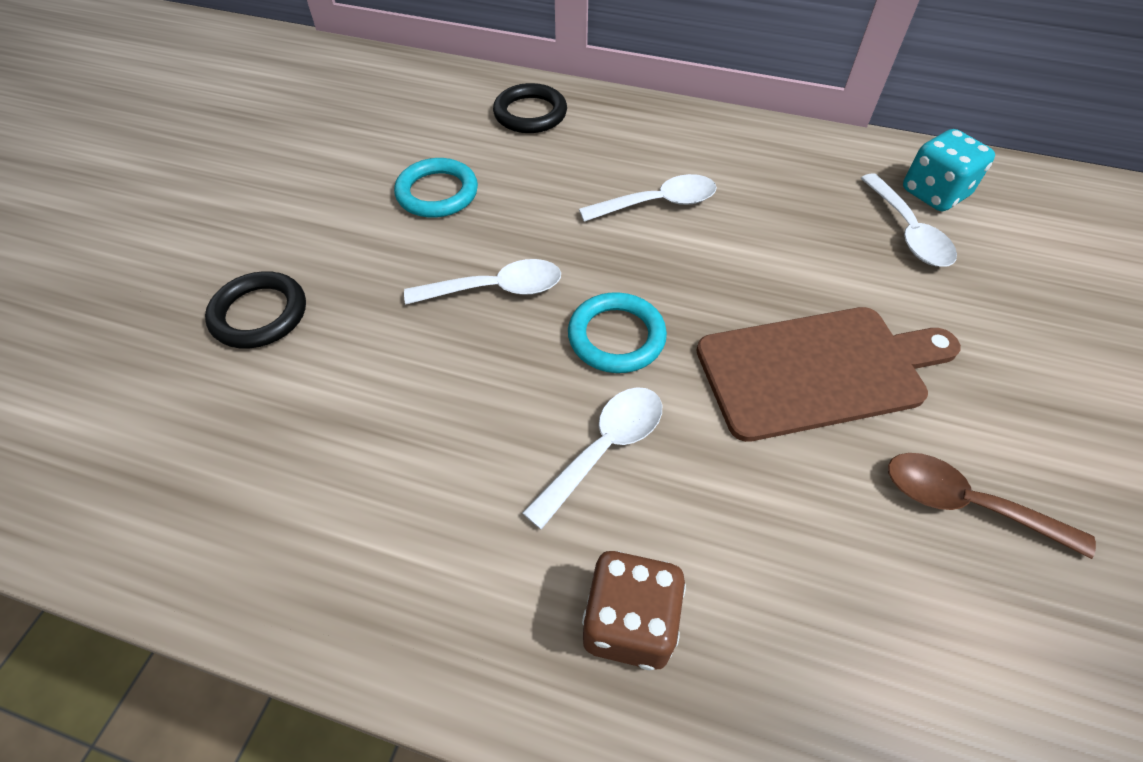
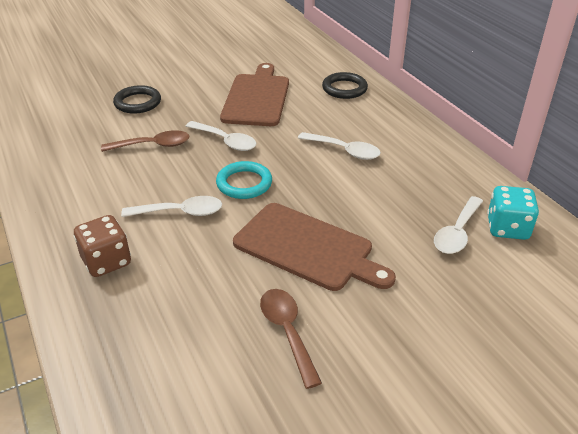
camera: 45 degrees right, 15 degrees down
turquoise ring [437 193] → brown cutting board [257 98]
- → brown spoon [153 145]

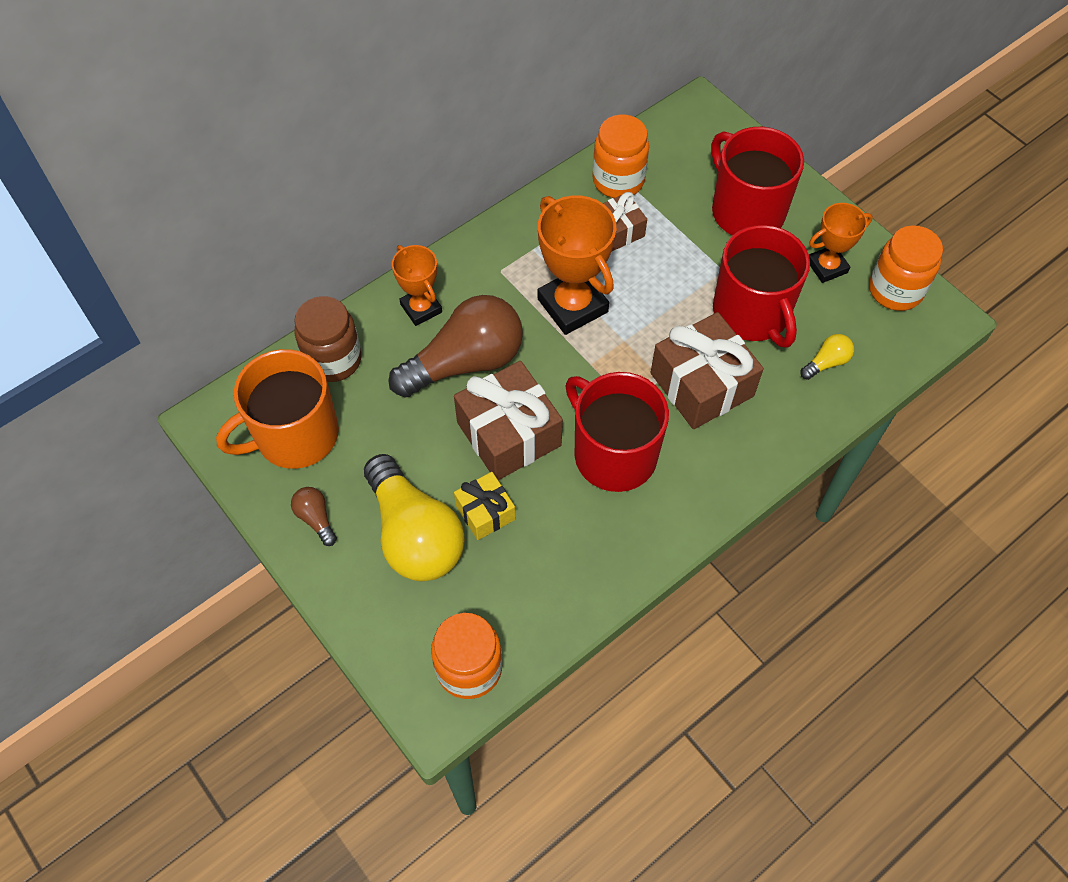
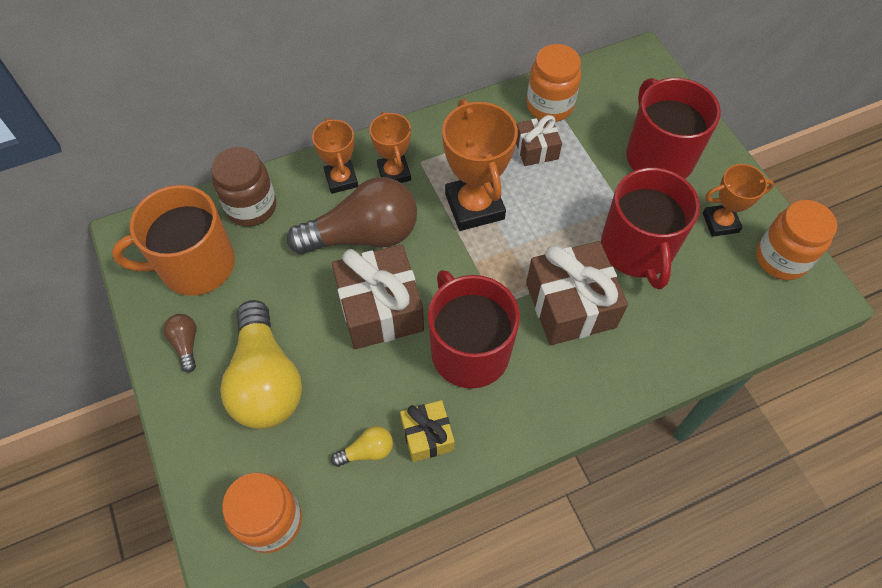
camera: 15 degrees right, 0 degrees up
yellow light bulb [826 362] → yellow light bulb [367 451], move
yellow gift [485 512] → yellow gift [427 435], move
- → orange trophy [394 173]

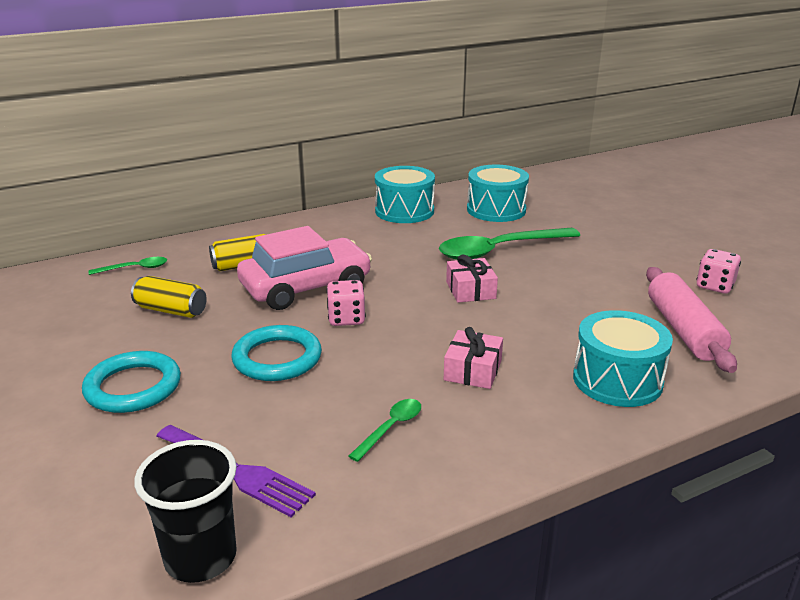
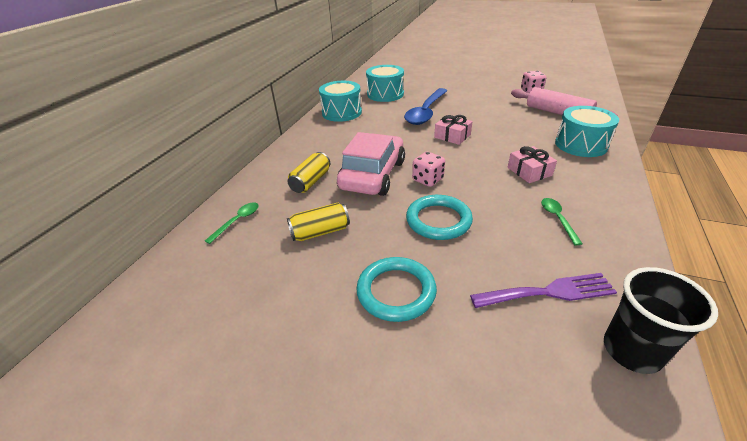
camera: 40 degrees left, 10 degrees up
green spoon [499 250] → blue spoon [426 112]

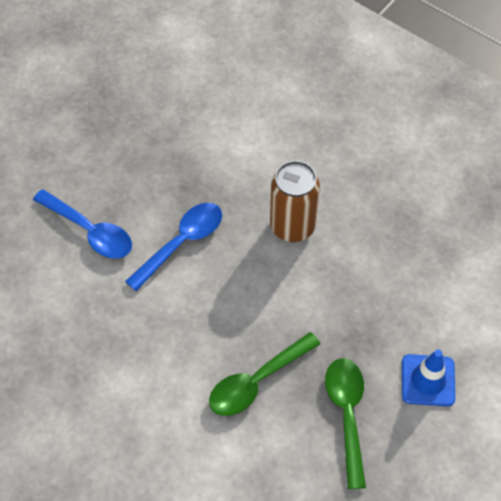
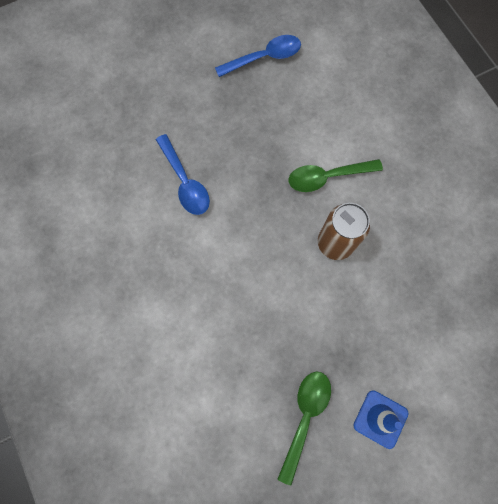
camera: 25 degrees right, 15 degrees up
blue spoon [182 243] → blue spoon [264 57], move
green spoon [256 381] → green spoon [327 177], move

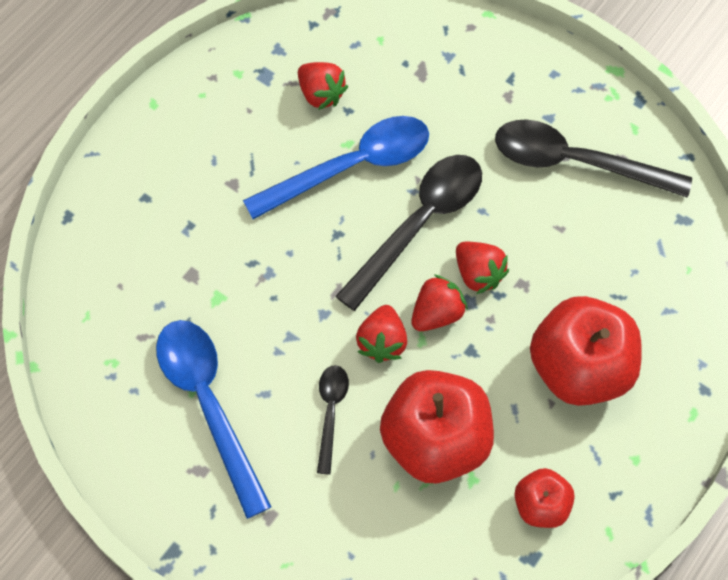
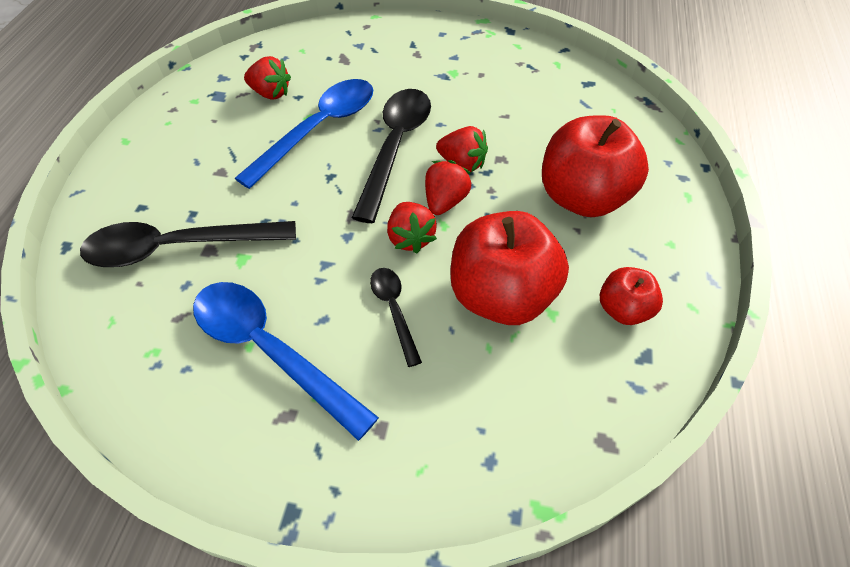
camera: 25 degrees left, 10 degrees down
black spoon [576 162] → black spoon [178 247], move

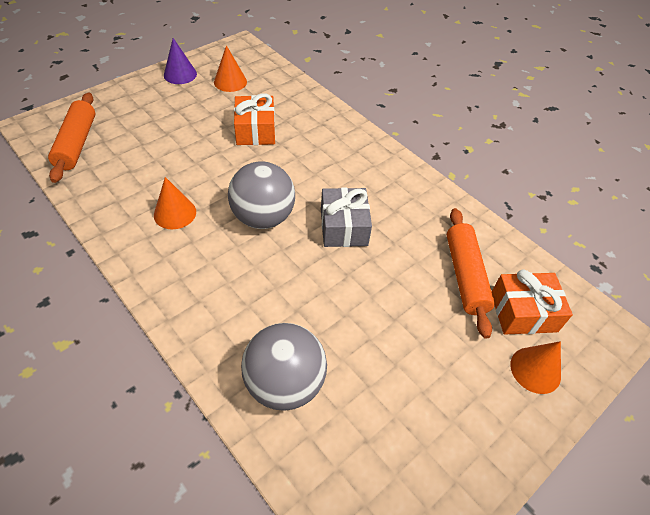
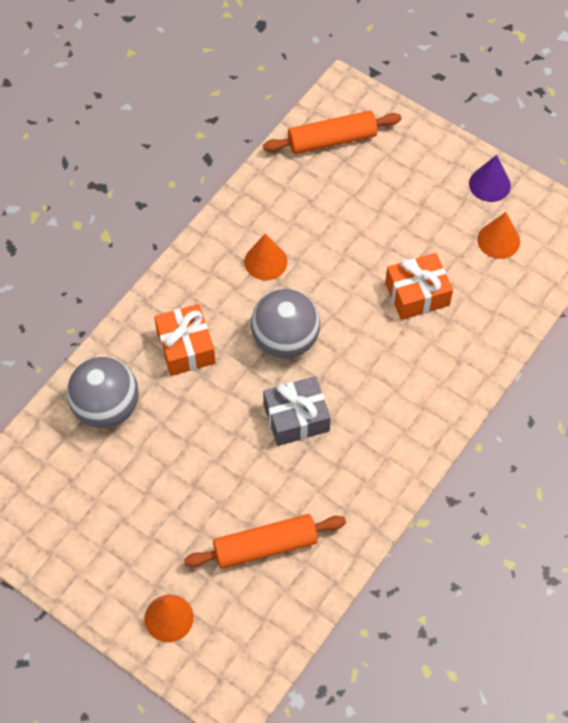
camera: 80 degrees right, 10 degrees up
orange gift [523 312] → orange gift [185 347], move

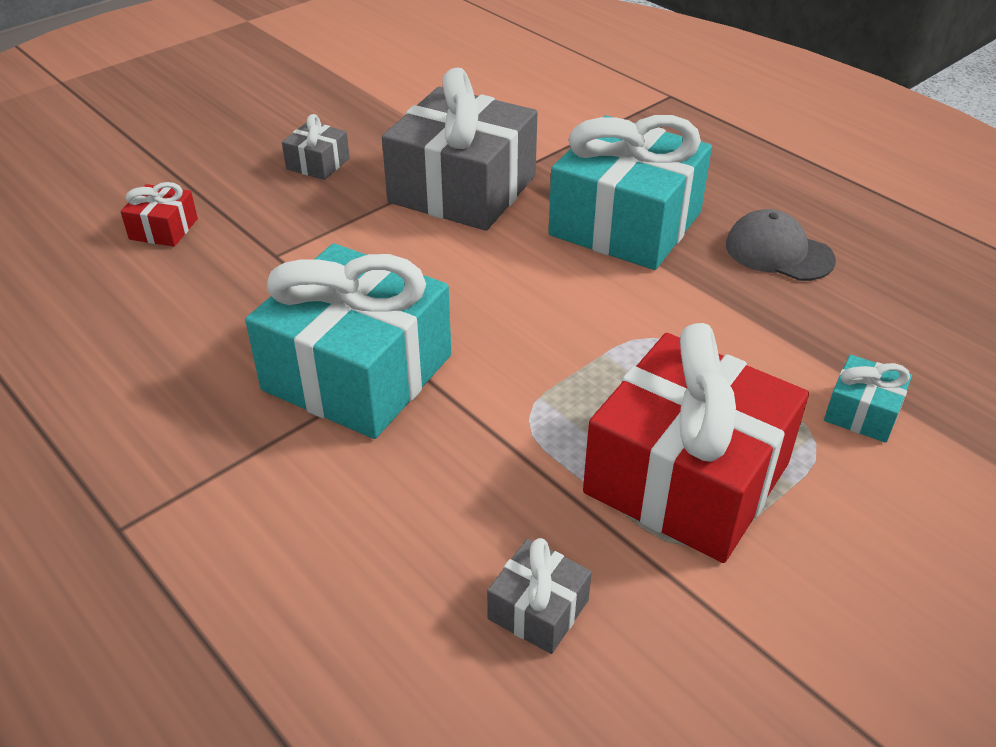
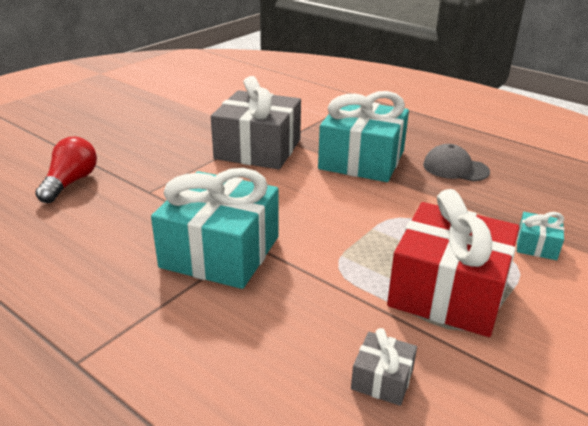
camera: 10 degrees left, 10 degrees down
grey gift [318 164] → -
red gift [163 229] → red light bulb [70 183]

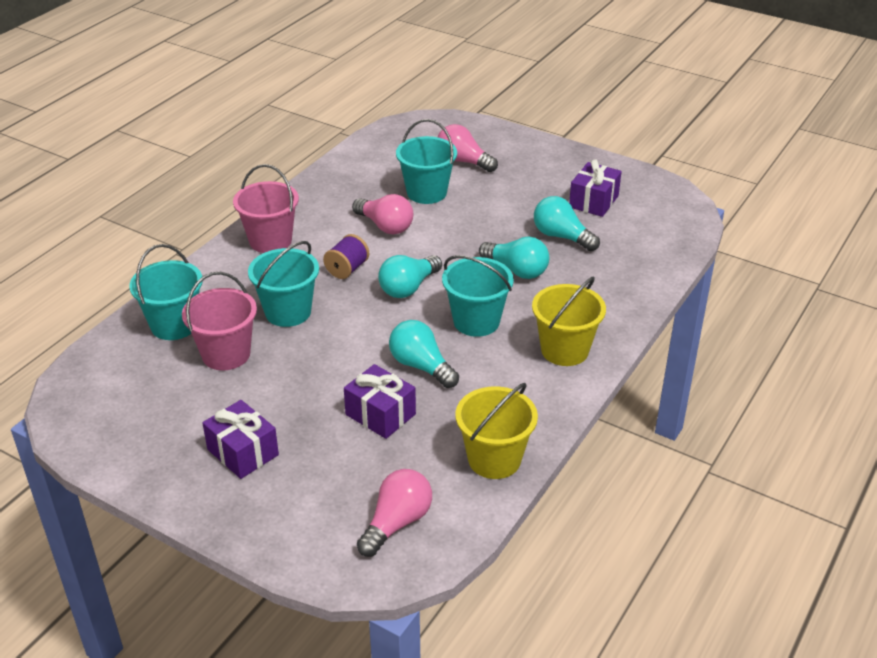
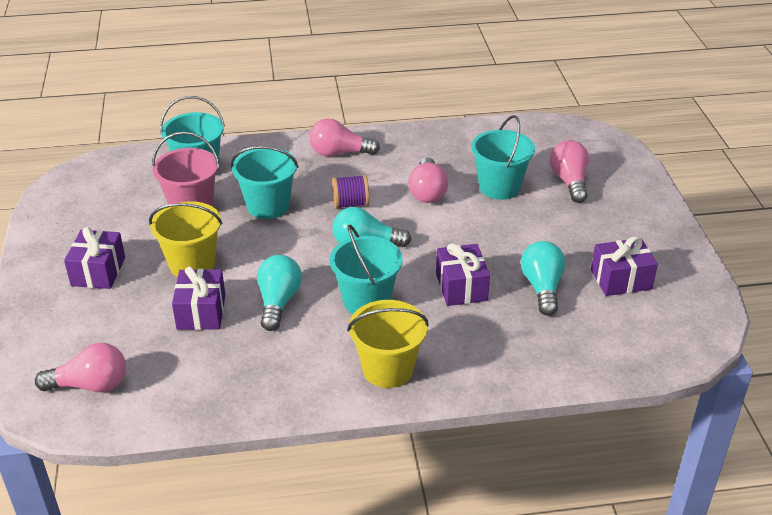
camera: 50 degrees right, 0 degrees up
pink bucket [270 240] → pink light bulb [339 153]
turquoise light bulb [517 270] → purple gift [461 287]
yellow bucket [494 459] → yellow bucket [192 264], move

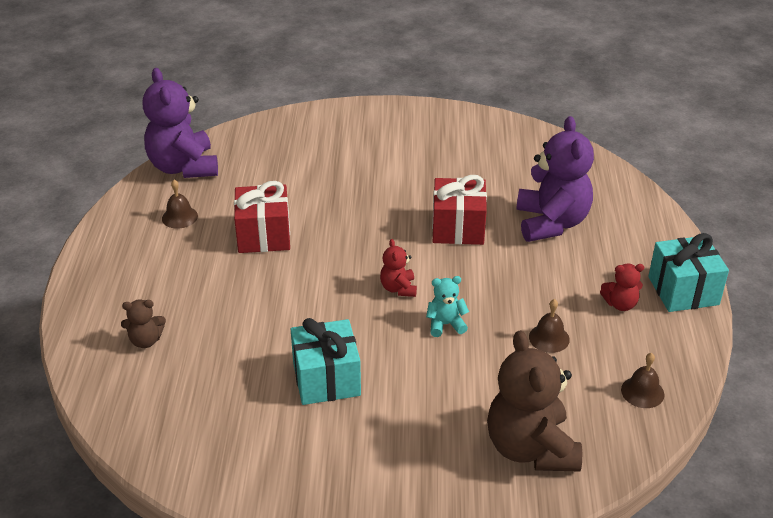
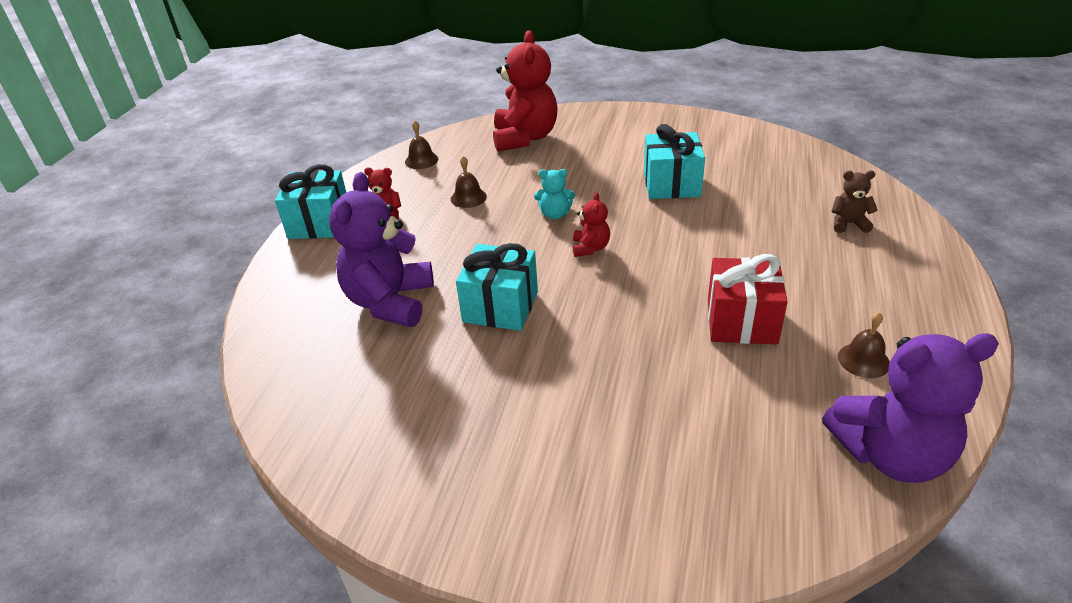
camera: 165 degrees left, 0 degrees up
purple teddy bear [184 167] → purple teddy bear [890 454], 90 degrees clockwise
red gift [458 228] → turquoise gift [500 306]
brown teddy bear [531 448] → red teddy bear [525 138]

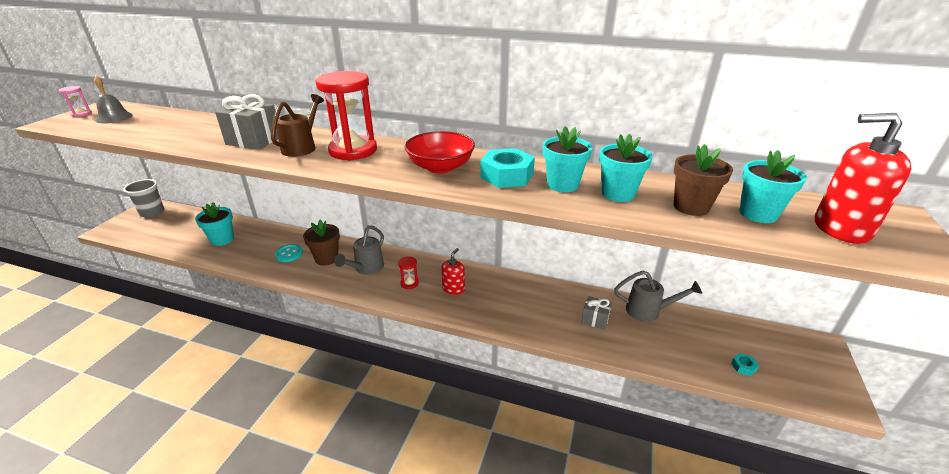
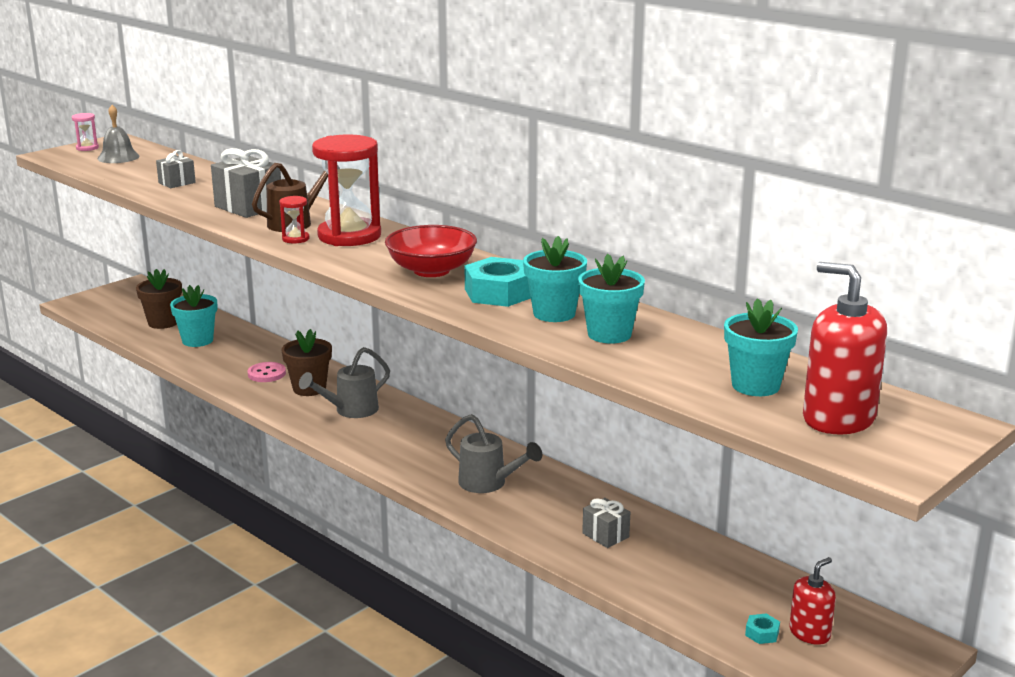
camera: 25 degrees right, 10 degrees down
brown flower pot [691 207] → brown flower pot [163 323], move
grey cup [152 212] → -
turquoise button [289 254] → pink button [266 374]
red soap dispenser [453 289] → red soap dispenser [809 633], move
red hourglass [409 283] → red hourglass [295 239], move
grey watering can [648 311] → grey watering can [489 484], move
- → grey gift [177 183]

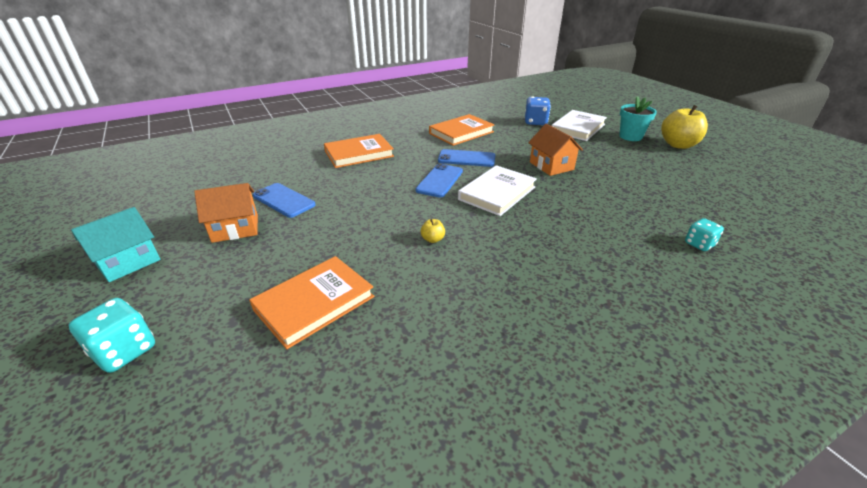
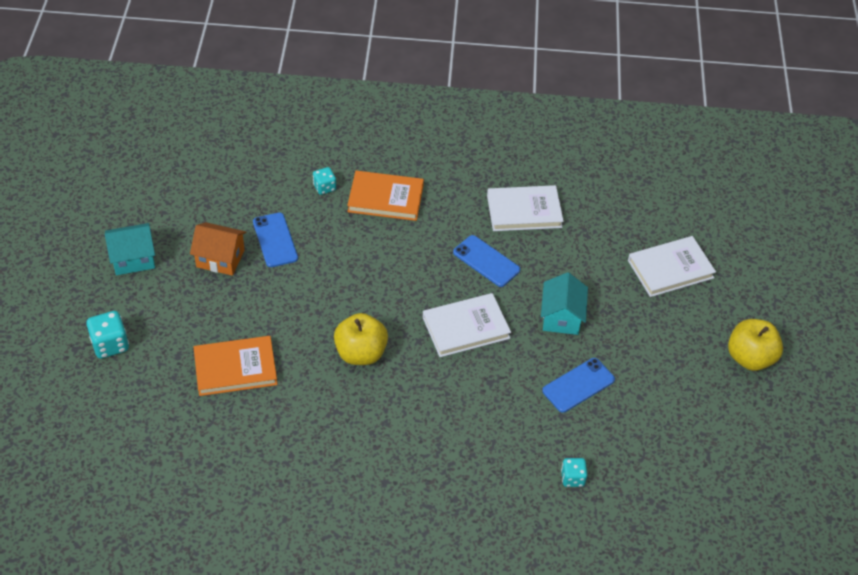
camera: 30 degrees right, 15 degrees up
turquoise flower pot [630 136] → -
blue dice [535 122] → -
orange book [461 132] → white book [524 211]
orange house [551 166] → turquoise house [561 317]
blue phone [439 181] → blue phone [578 385], move
yellow apple [433 239] → yellow apple [361 353], x2.34
- → turquoise dice [324 187]

